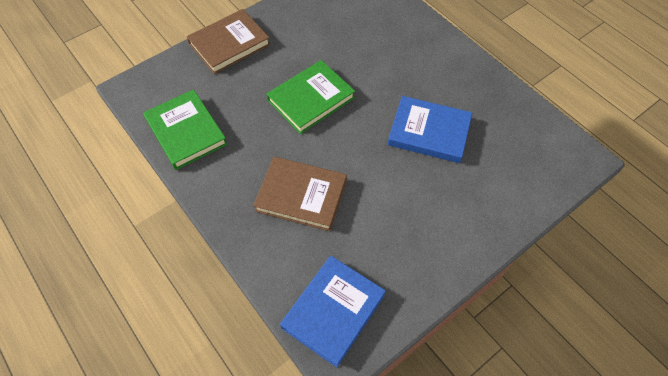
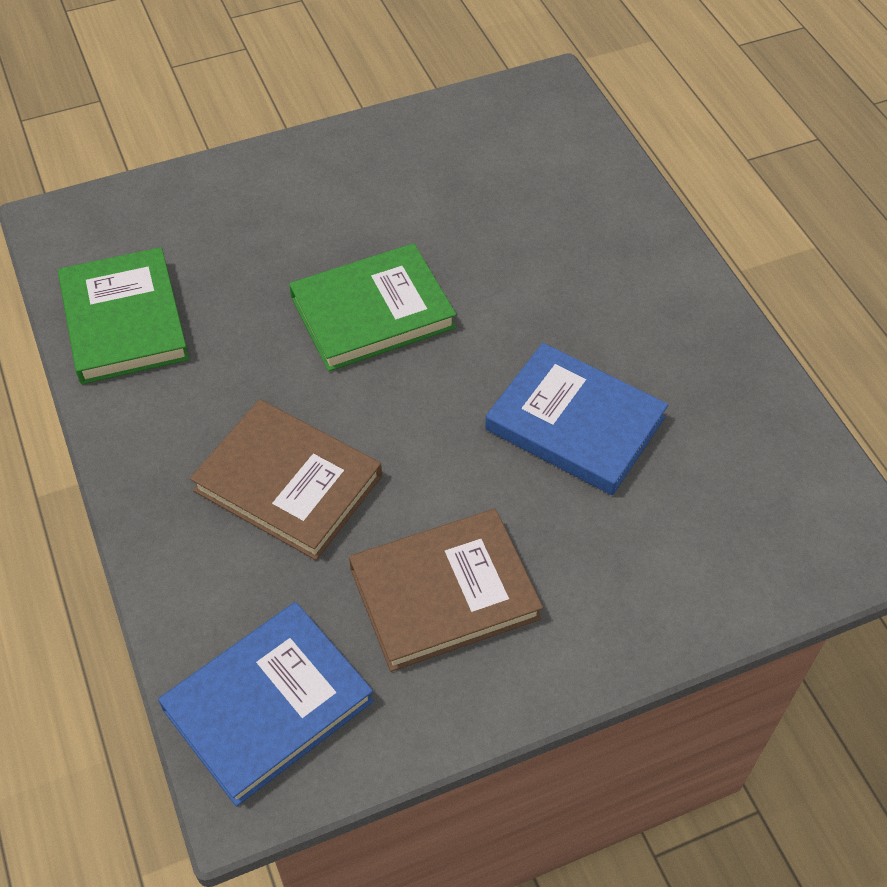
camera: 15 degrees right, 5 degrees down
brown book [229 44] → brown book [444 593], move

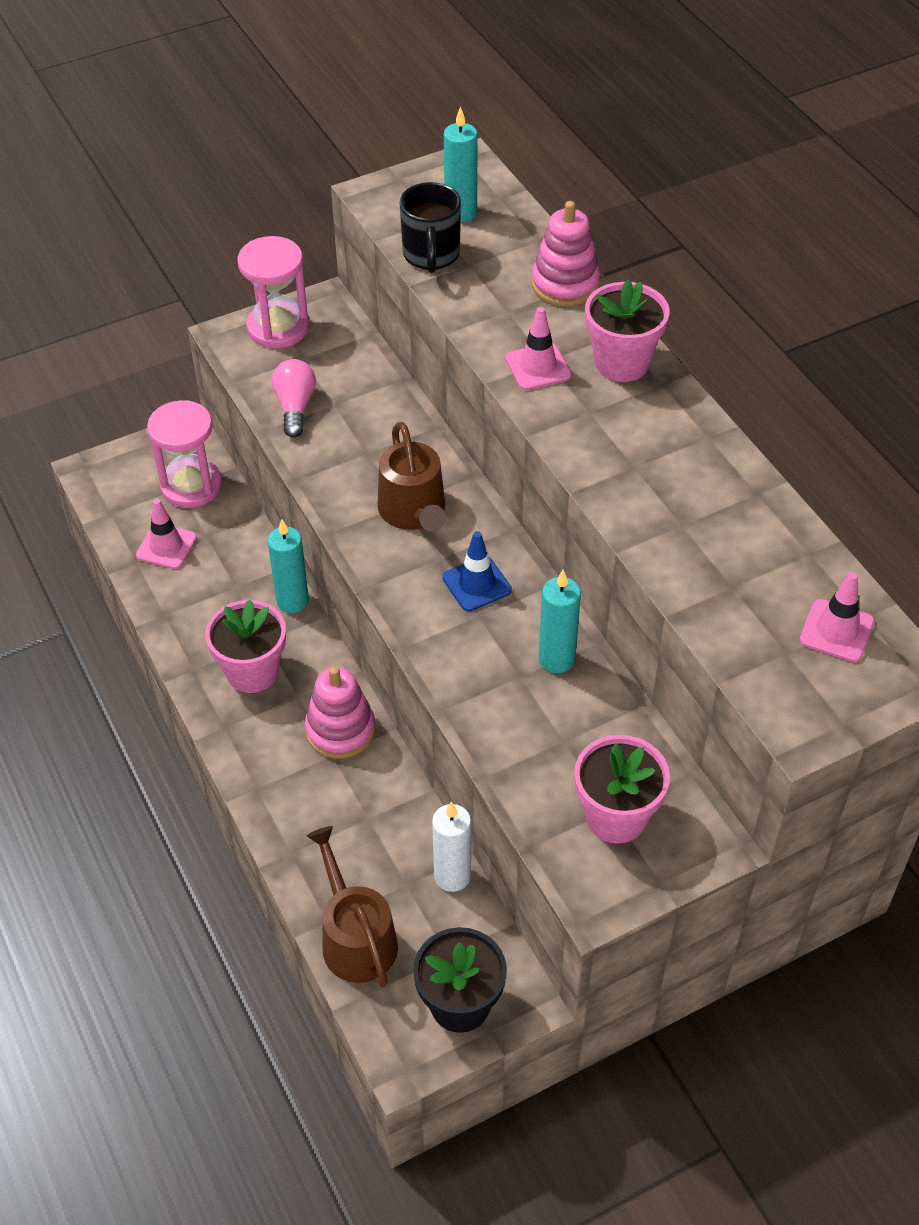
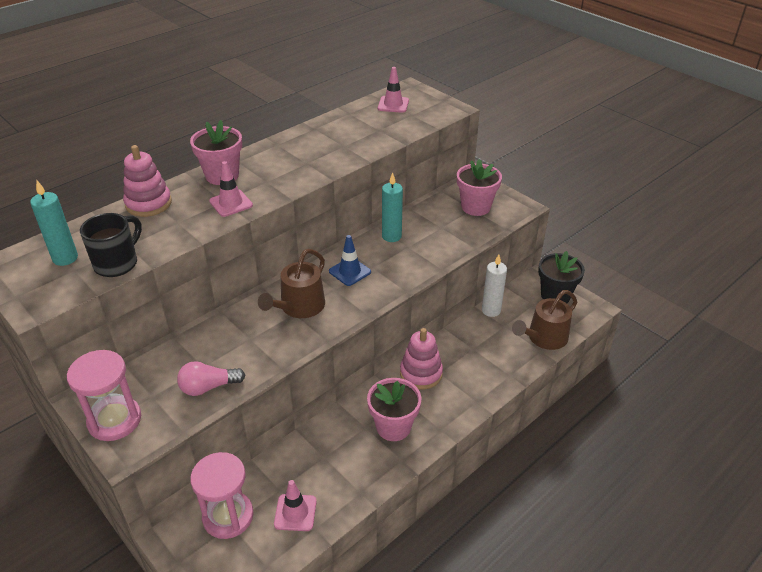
camera: 105 degrees left, 10 degrees down
black mug [431 256] → black mug [117 263], 45 degrees counterclockwise
brown watering can [414 511] → brown watering can [299 307], 150 degrees clockwise
turquoise candle [292 601] → -

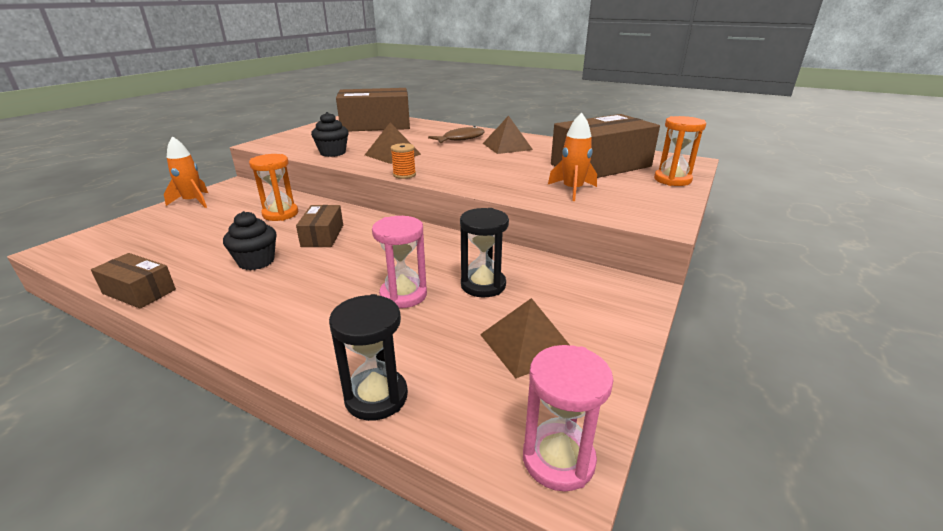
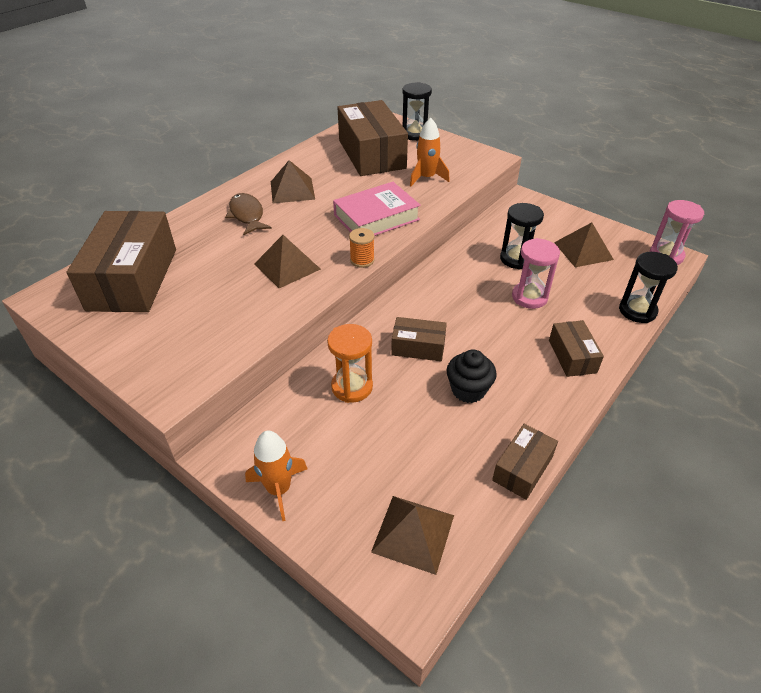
camera: 80 degrees left, 15 degrees up
black cupcake [333 153] → -
orange hourglass [672 180] → black hourglass [415 134]
- → pink book [376 217]
- → brown box [572 356]
- → brown pyramid [413 533]

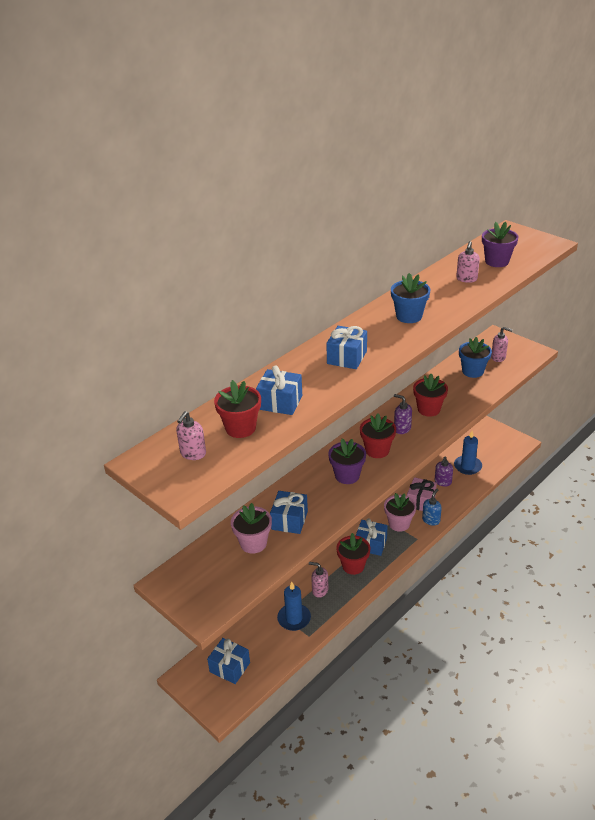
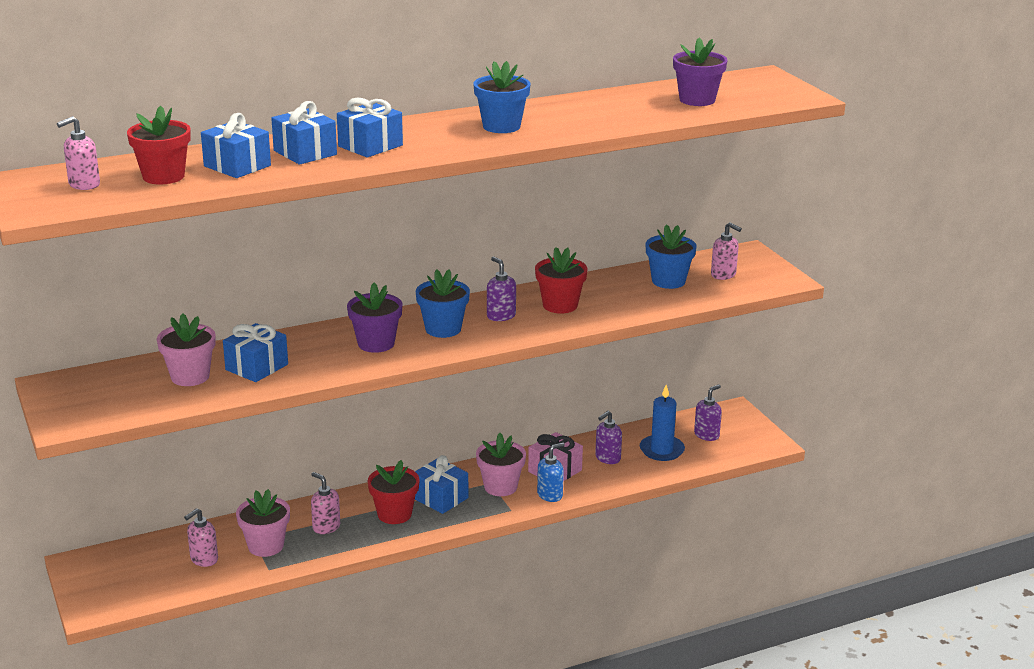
camera: 20 degrees right, 10 degrees down
pink soap dispenser [466 279] → pink soap dispenser [204 559], move
red flower pot [377 450] → blue flower pot [443 329]
blue candle [294 618] → pink flower pot [266 546]
blue gift [230 667] → blue gift [305 153], move
- → purple soap dispenser [706 435]

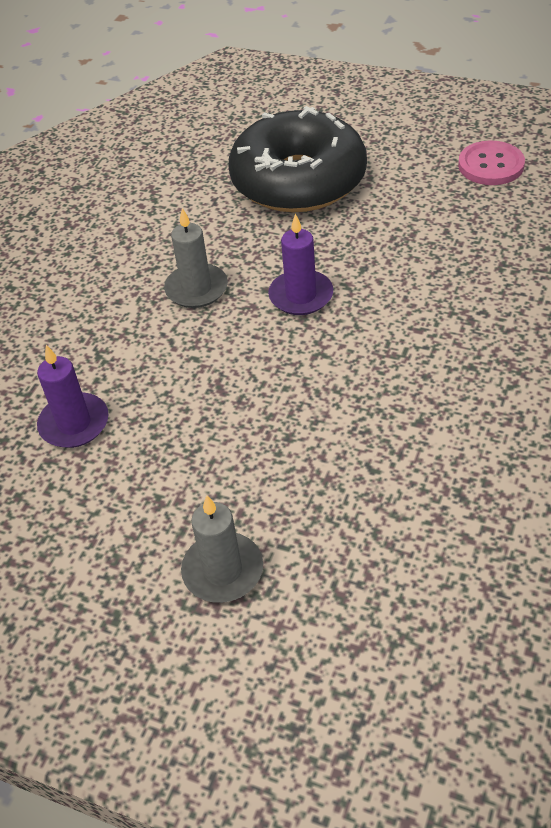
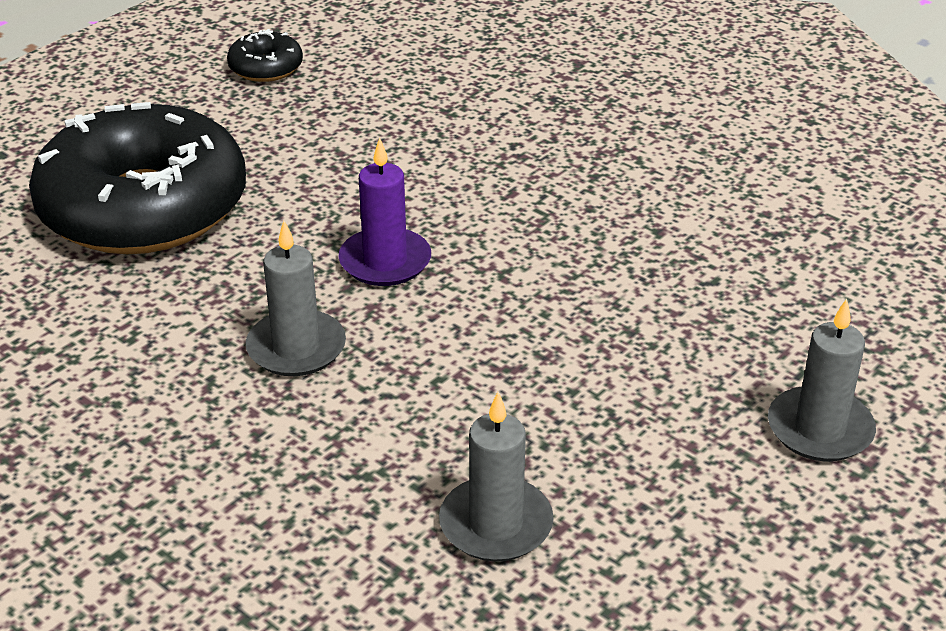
camera: 75 degrees left, 10 degrees down
pink button [490 165] → black donut [266 68]
purple candle [74 423] → grey candle [496 524]

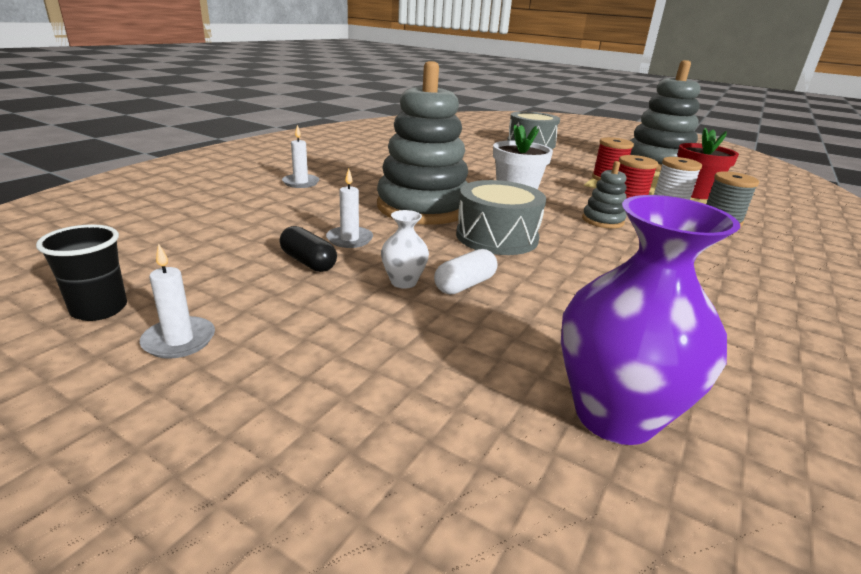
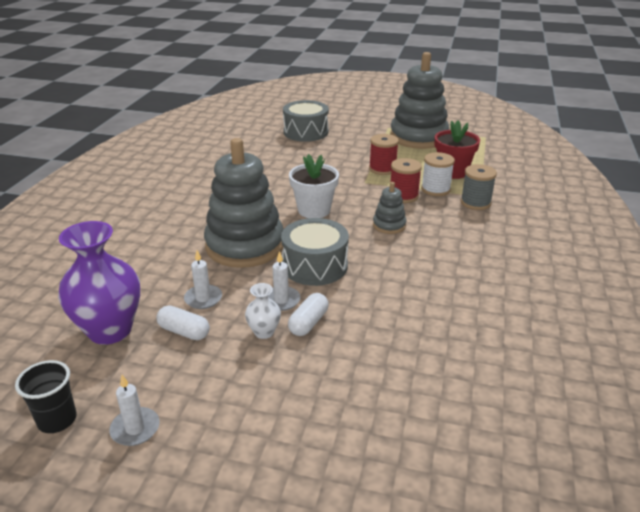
camera: 15 degrees left, 5 degrees up
white candle [301 183] → white candle [281 300], move
purple vase [615 415] → purple vase [110 330], move
black capsule [308 262] → white capsule [184 332]

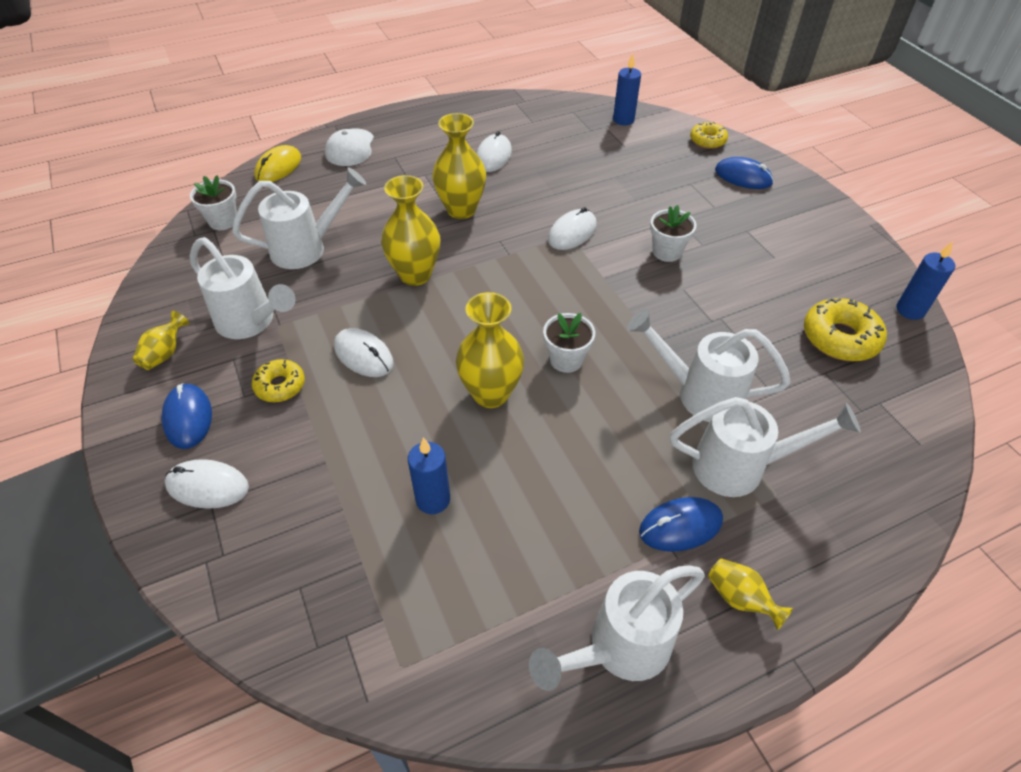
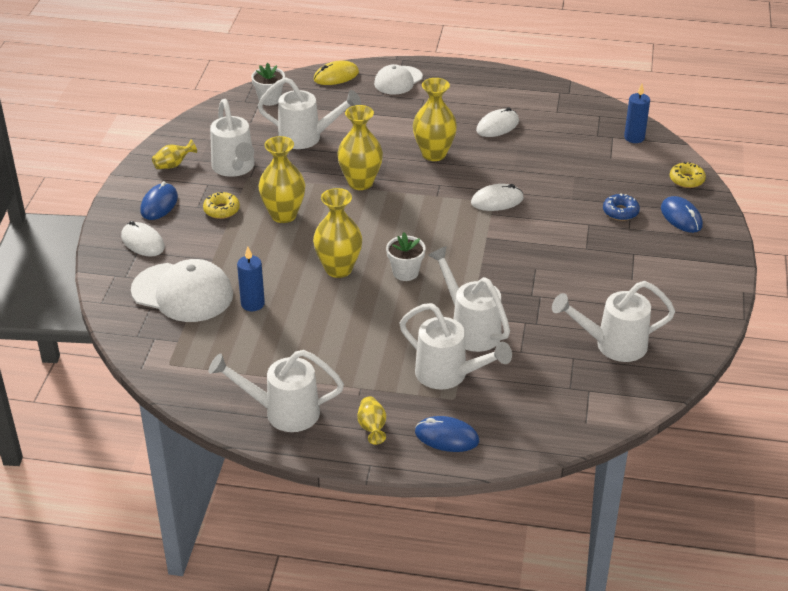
camera: 35 degrees right, 10 degrees down
white flower pot [667 252] → -
blue candle [910 310] → -
yellow donut [840 338] → white watering can [612 345]
white mouse [363 355] → yellow vase [283 215]
blue mouse [680 526] → blue mouse [446 437], move
- → blue donut [620 212]
- → white cap [182 293]

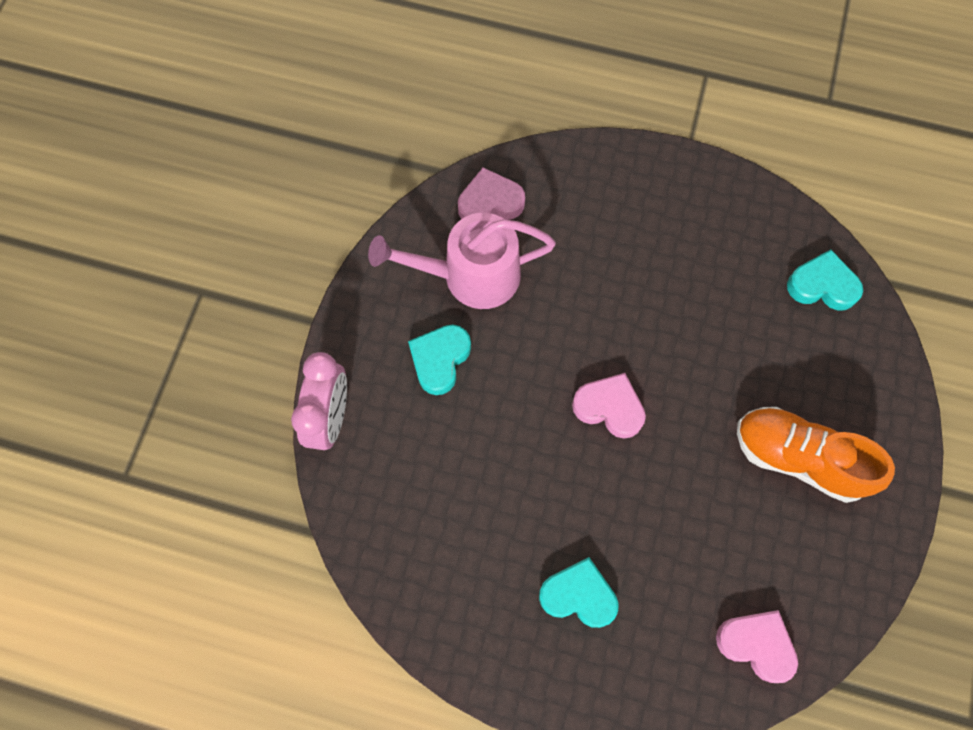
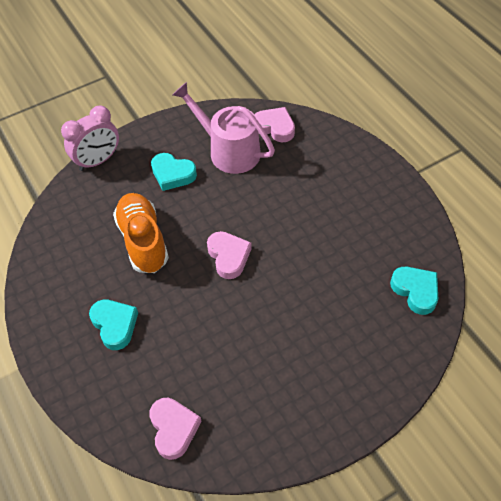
camera: 45 degrees right, 15 degrees down
turquoise heart [440 360] → turquoise heart [172 174], 135 degrees counterclockwise
orange shoe [798 458] → orange shoe [143 241], move

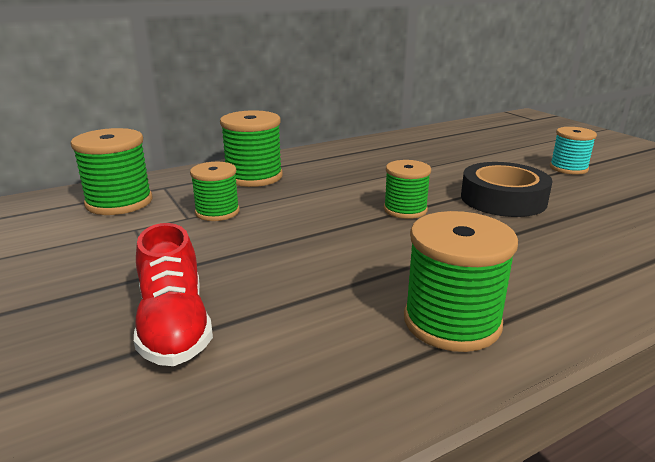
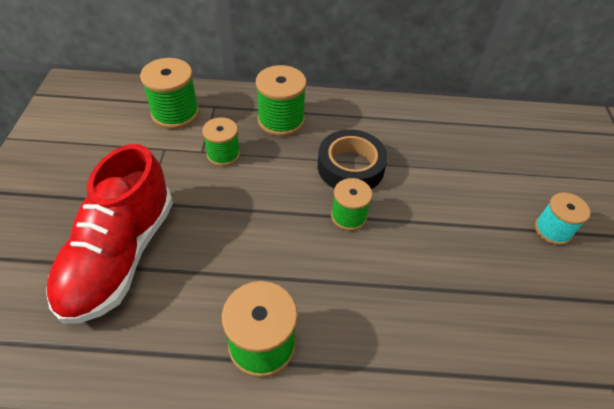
camera: 30 degrees right, 25 degrees up
black tape [503 199] → black tape [350 167], move
red shoe [174 325] → red shoe [120 255], x1.67

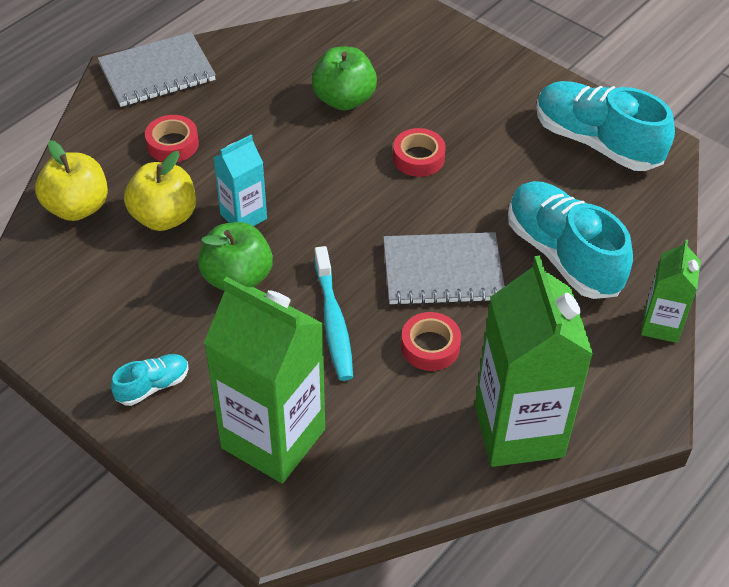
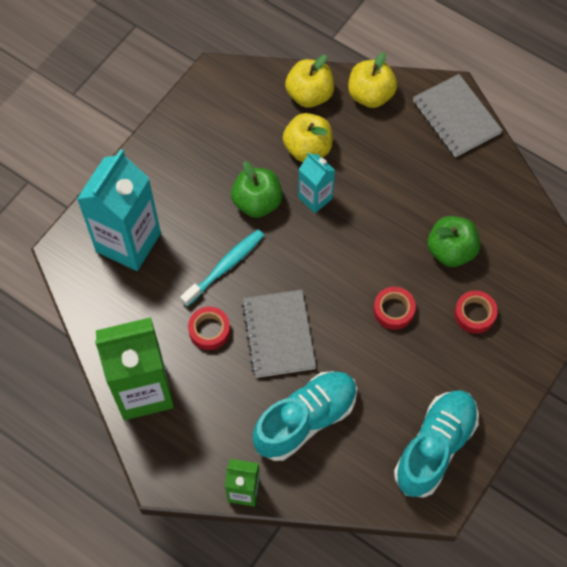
camera: 85 degrees right, 15 degrees up
red tape [172 144] → red tape [474 314], move
turquoise toothbrush [333 321] → turquoise toothbrush [225 267], 150 degrees clockwise
green carton [273 438] → turquoise carton [128 242]
turquoise shoe [152 386] → -
- → yellow apple [370 95]

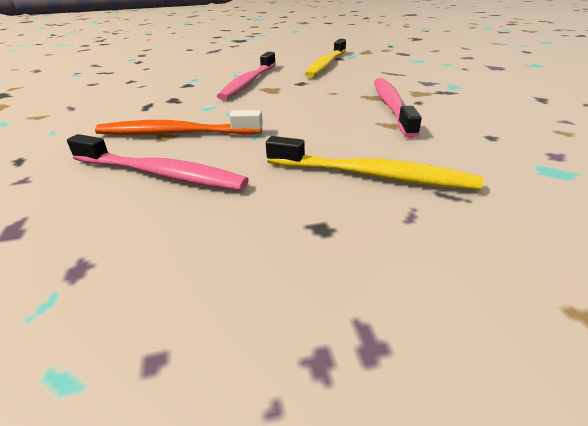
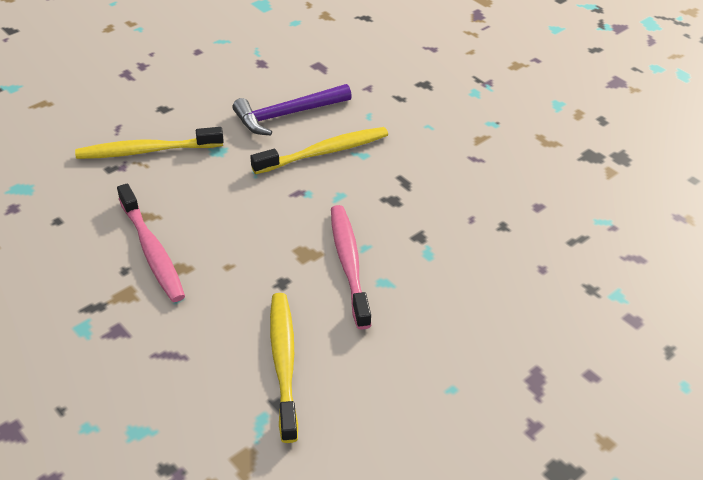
camera: 150 degrees right, 10 degrees up
orange toothbrush [176 133] → yellow toothbrush [324 152]
pink toothbrush [160 174] → purple hammer [287 114]

